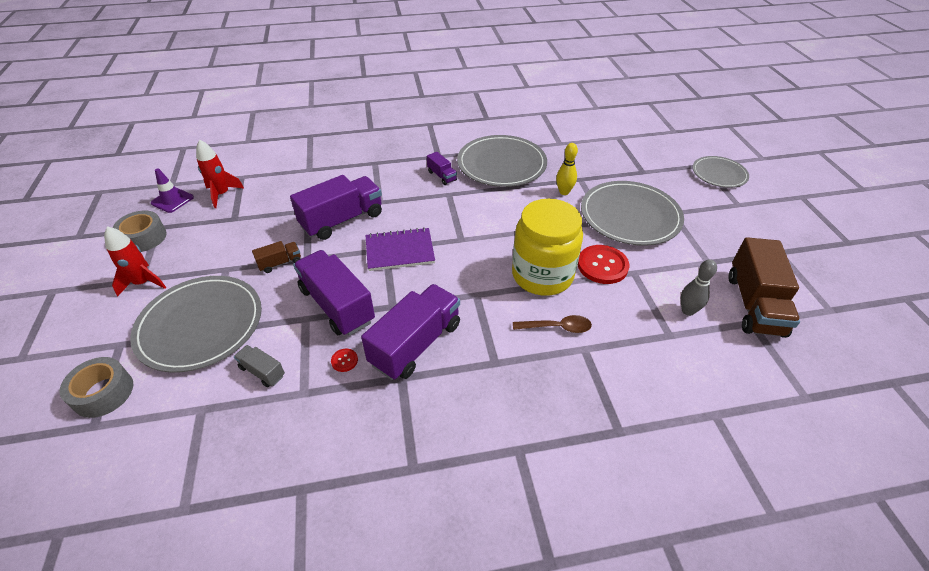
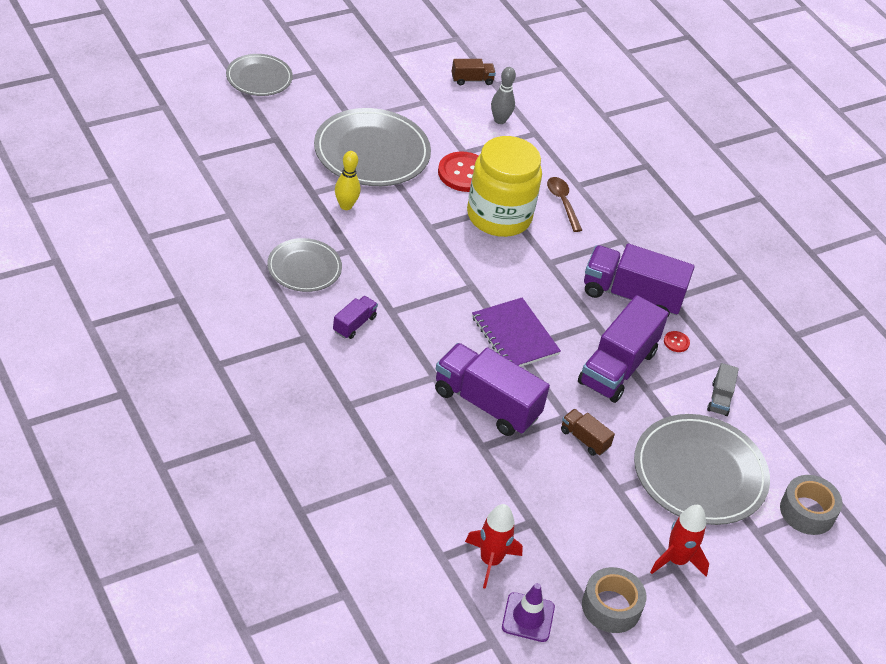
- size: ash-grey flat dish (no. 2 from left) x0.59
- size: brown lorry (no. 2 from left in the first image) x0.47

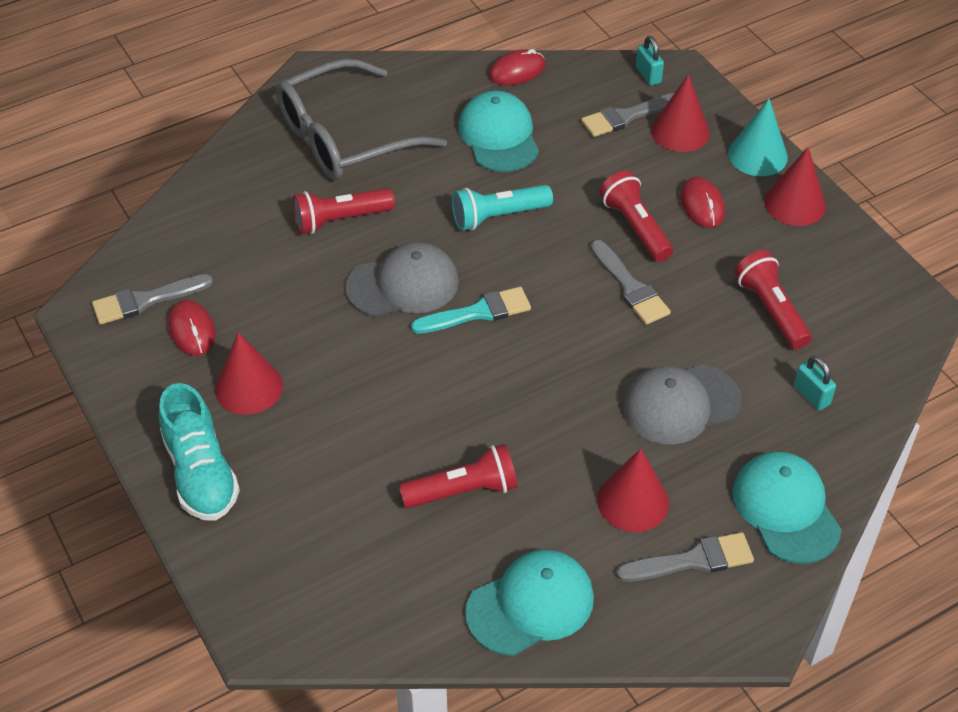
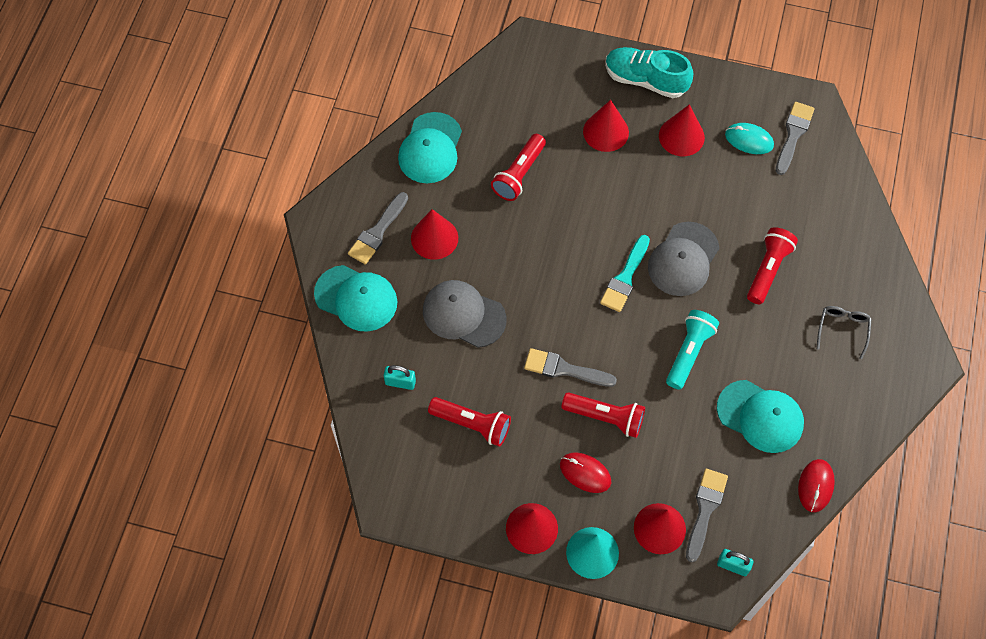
- colour: red computer mouse (no. 1 from left) to aqua computer mouse
- size: ash-grey glasses x0.42
- spun: ash-grey baseball cap (no. 2 from left in the first image) 90 degrees counterclockwise
- appeared: red solid cone (no. 3 from left)

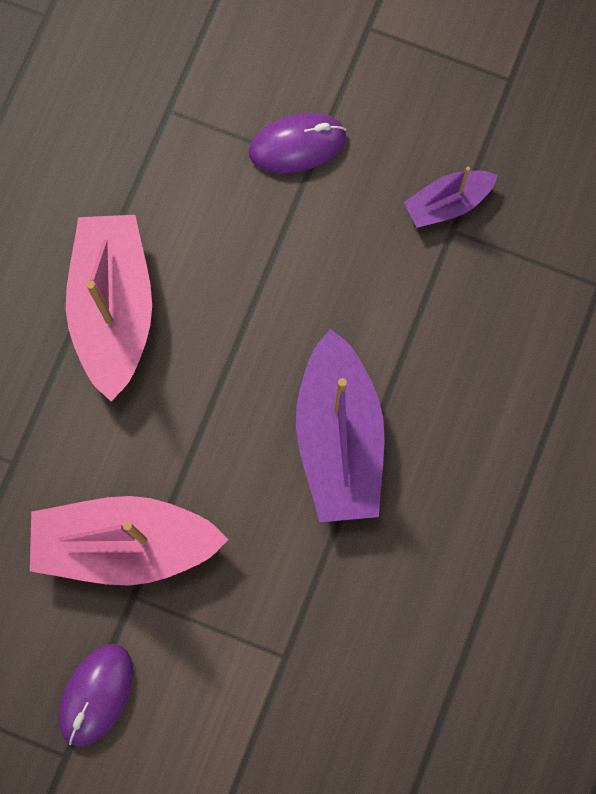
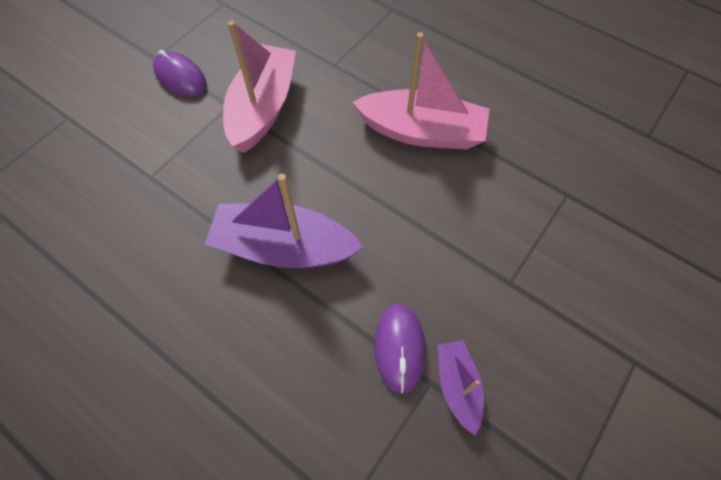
- relocated: royal purple computer mouse (no. 2 from left)

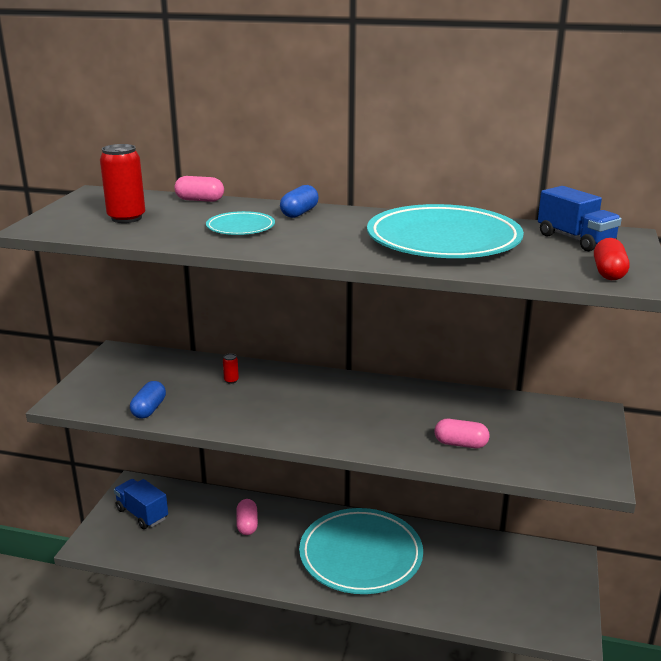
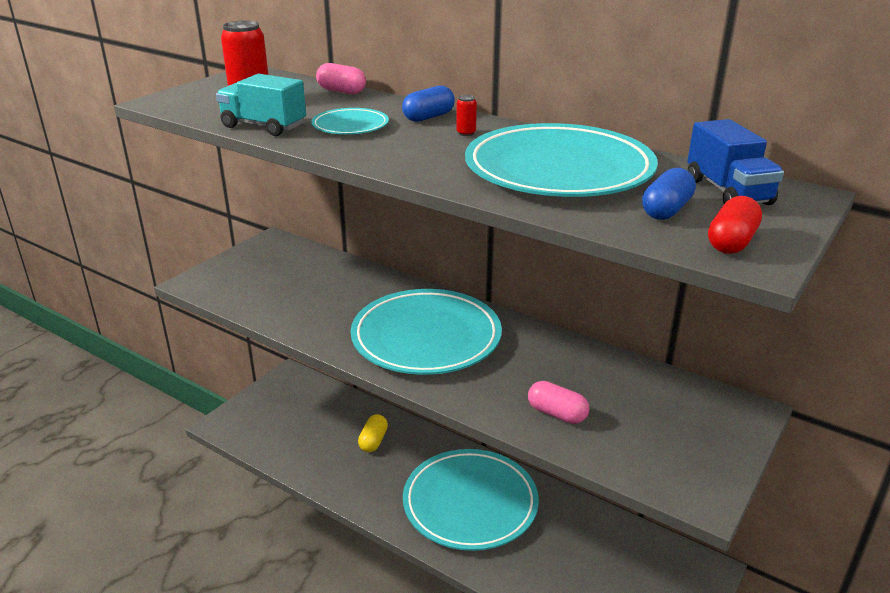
- missing: cobalt lorry (no. 1 from left)
- relocated: cobalt pill shape (no. 1 from left in the first image) to cobalt pill shape (no. 2 from left)
- relocated: red soda can (no. 2 from left)
- colour: rosy pill shape (no. 2 from left) to yellow pill shape
- appeared: aqua lorry
- appeared: aqua flat dish (no. 2 from left)

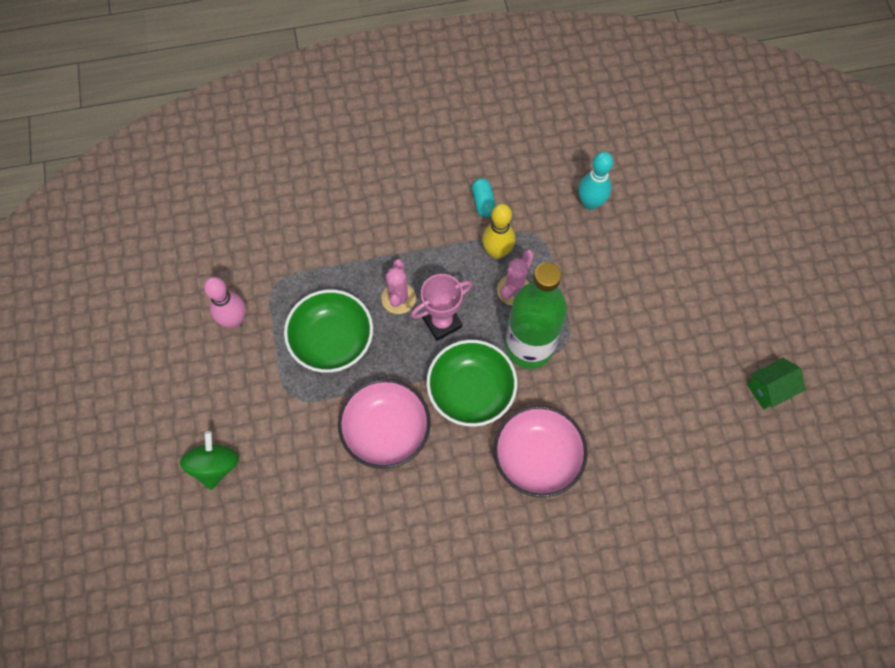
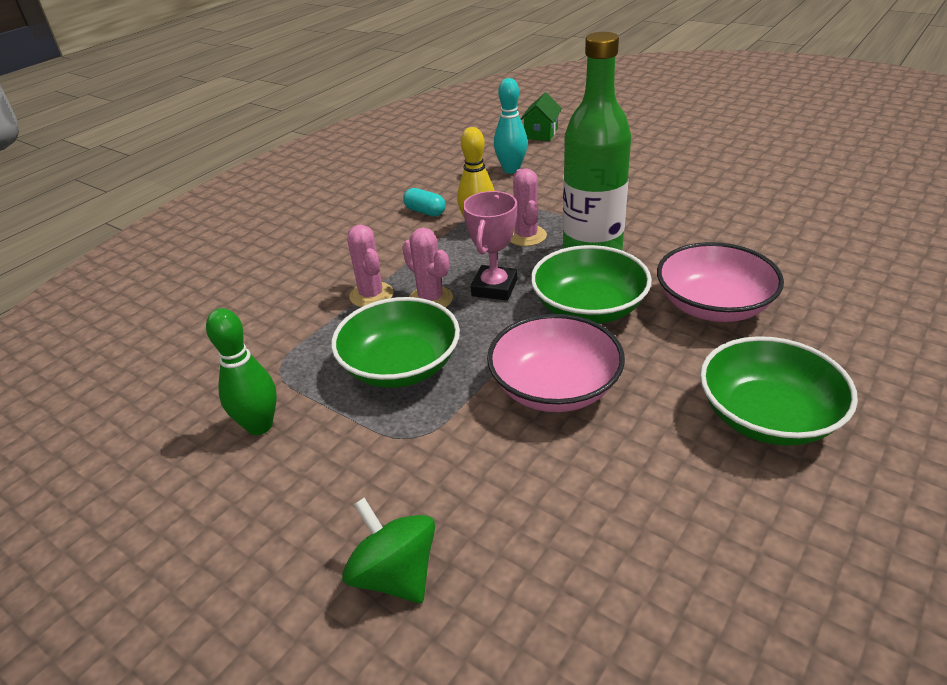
- colour: rosy bowling pin to leaf-green bowling pin
- relocated: leaf-green toy house
- appeared: rosy saguaro cactus (no. 1 from left)
- appeared: leaf-green serving bowl (no. 3 from left)

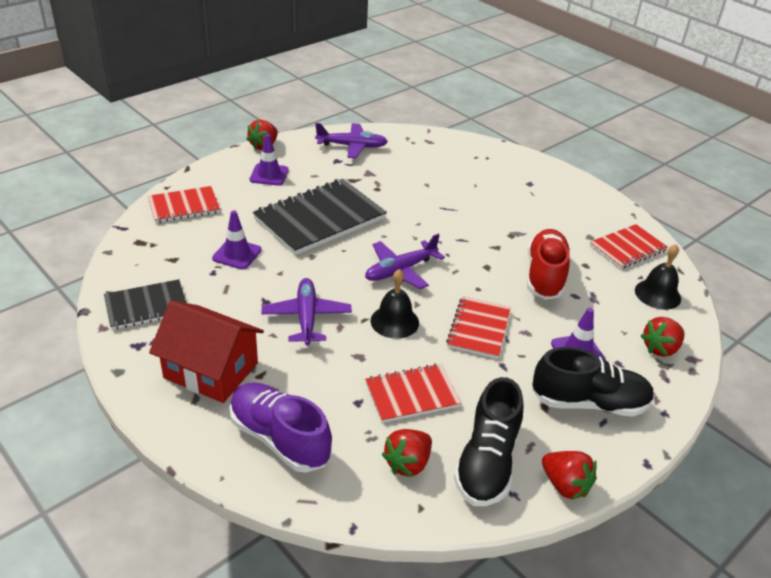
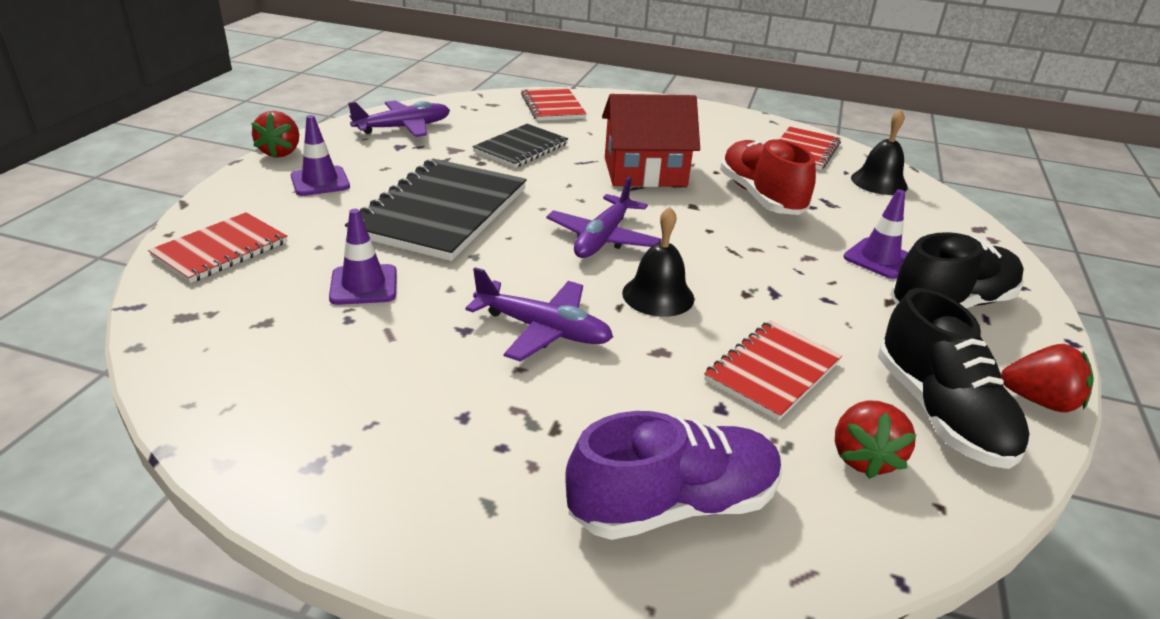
- relocated: jet-black exercise book (no. 1 from left in the first image) to jet-black exercise book (no. 2 from left)
- relocated: red toy house
- spun: royal purple shoe 150 degrees clockwise
- spun: royal purple plane (no. 1 from left in the first image) 150 degrees clockwise
- relocated: red exercise book (no. 3 from left in the first image) to red exercise book (no. 2 from left)
- missing: red berry (no. 4 from left)

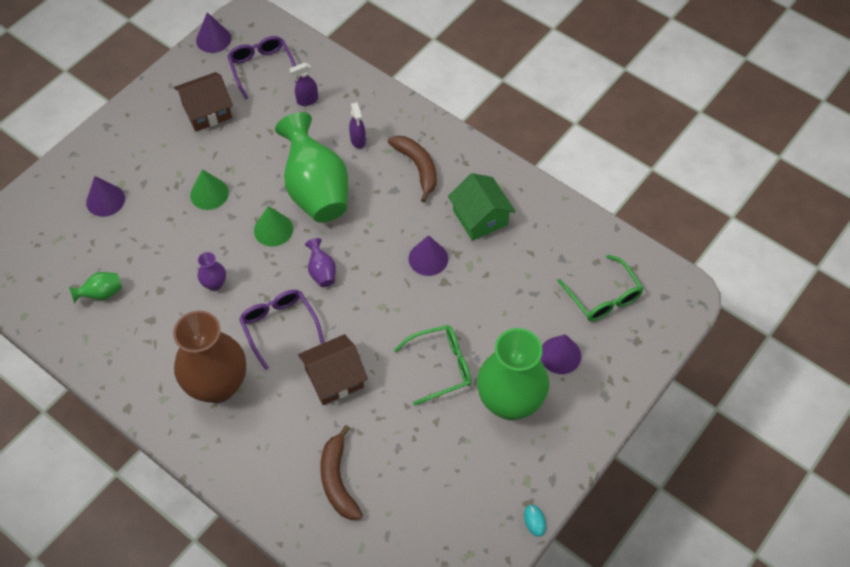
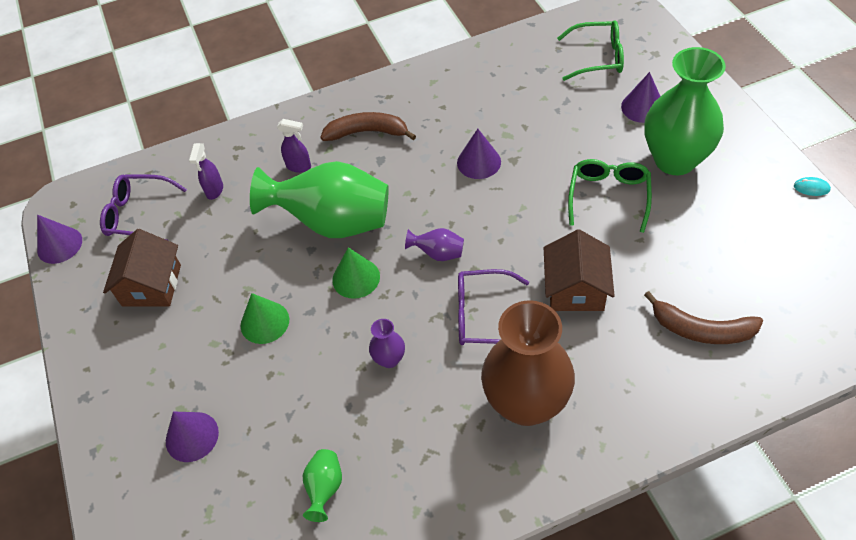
- missing: leaf-green toy house

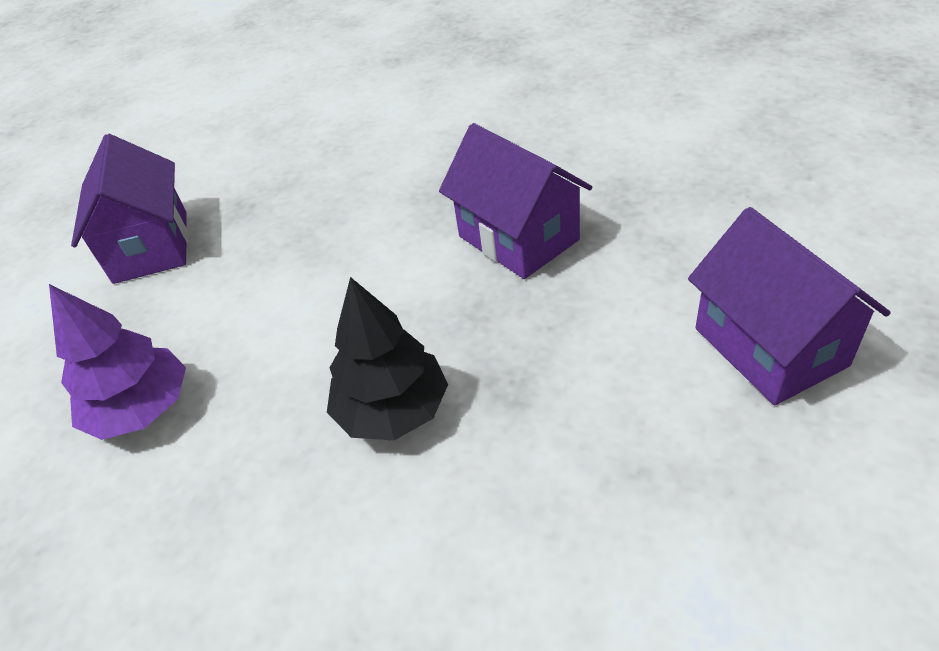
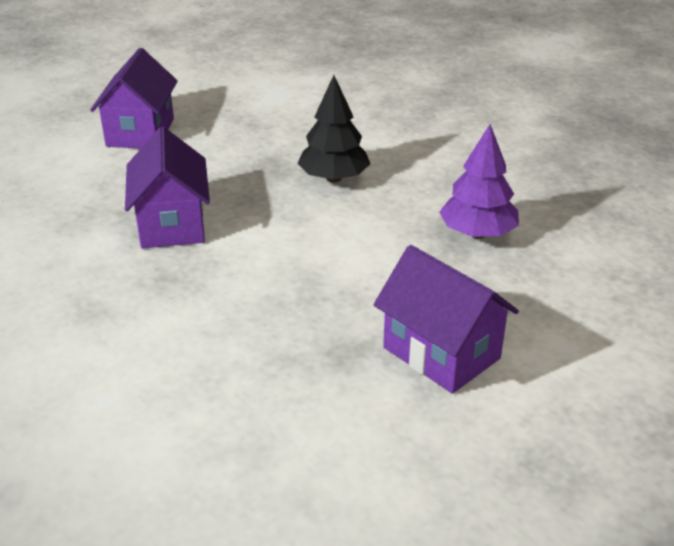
- spun: royal purple toy house (no. 1 from left in the first image) 60 degrees counterclockwise

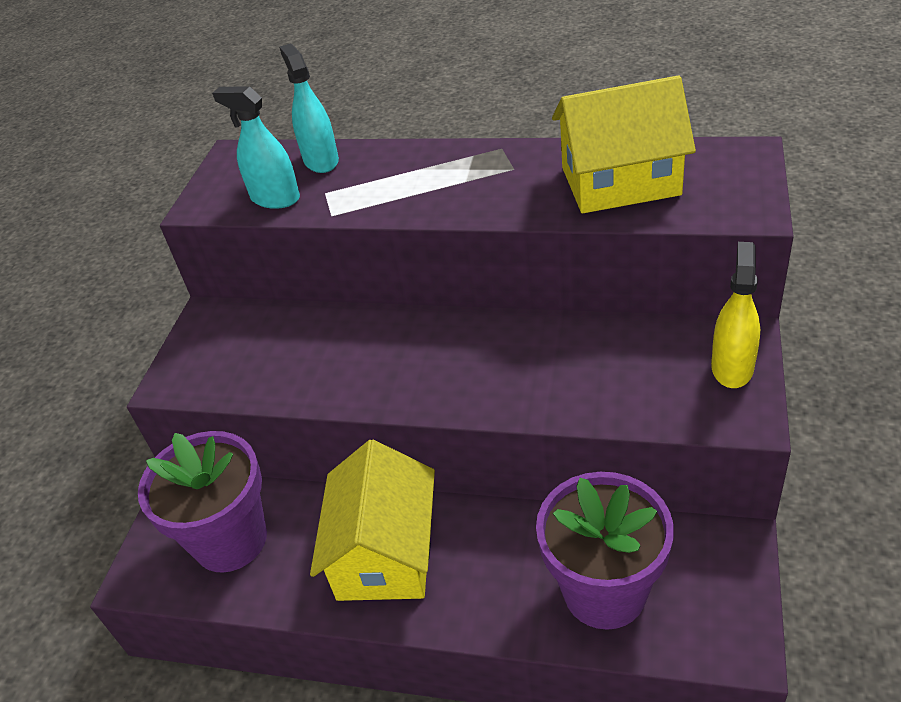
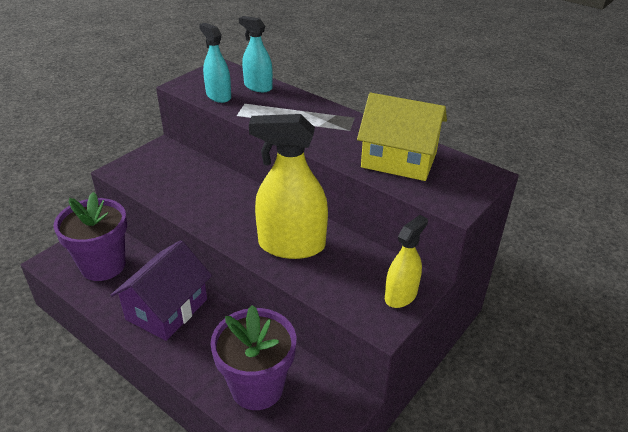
- spun: aqua spray bottle (no. 2 from left) 60 degrees counterclockwise
- colour: yellow toy house (no. 1 from left) to royal purple toy house
- appeared: yellow spray bottle (no. 1 from left)

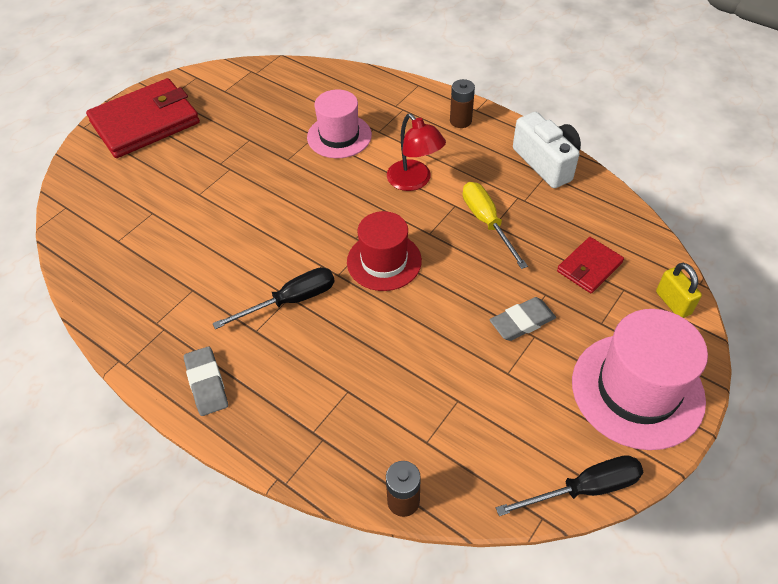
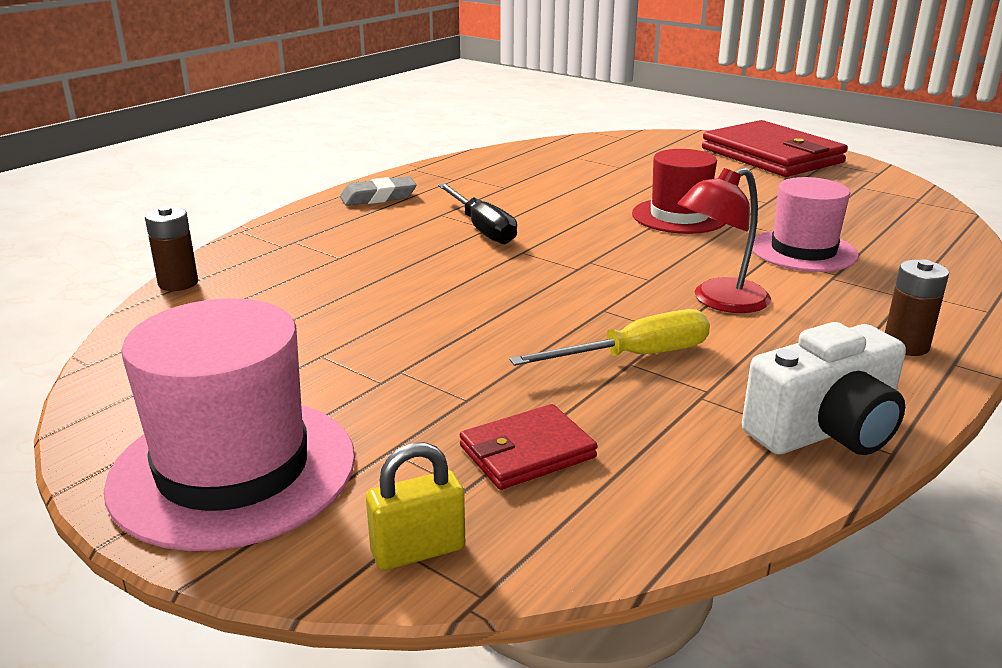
- relocated: red top hat
- missing: ash-grey eraser (no. 2 from left)
- missing: jet-black flat screwdriver (no. 2 from left)
- spun: red wallet (no. 2 from left in the first image) 75 degrees counterclockwise

